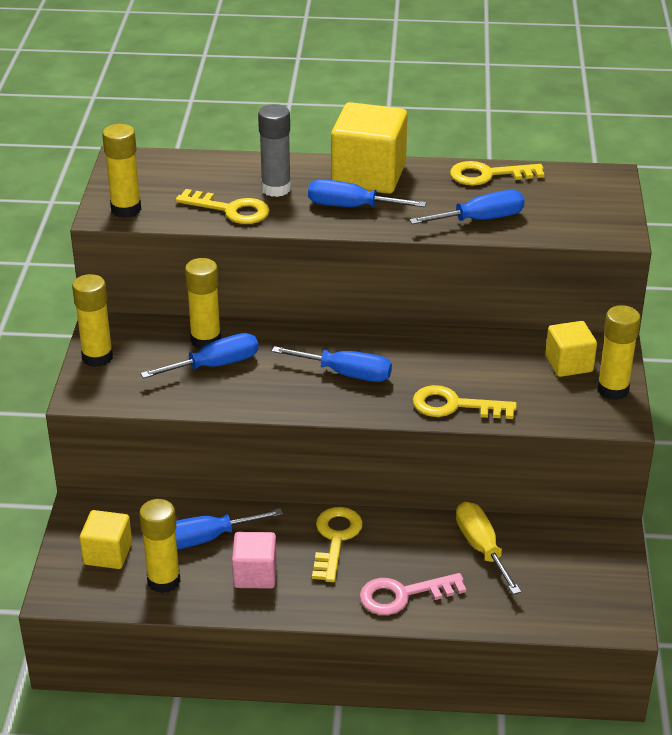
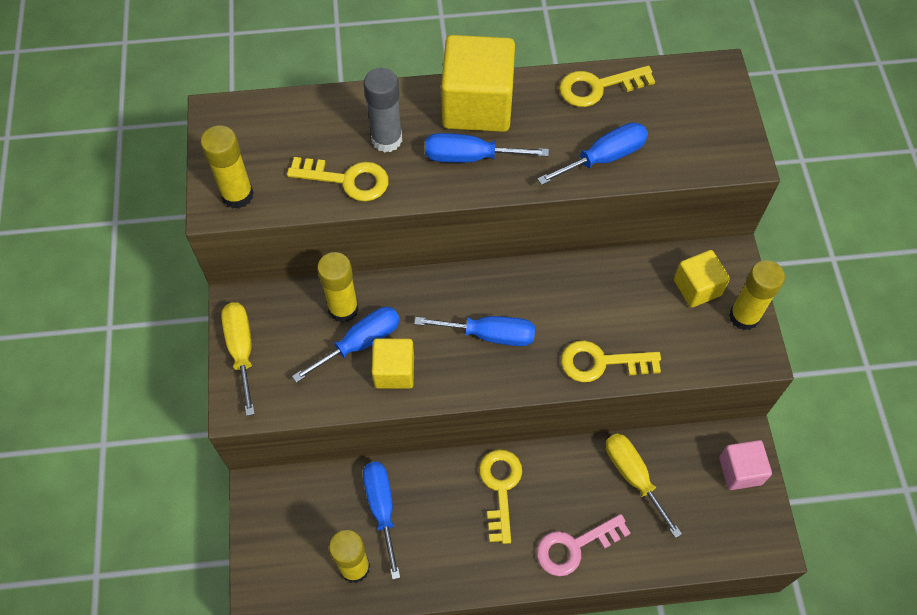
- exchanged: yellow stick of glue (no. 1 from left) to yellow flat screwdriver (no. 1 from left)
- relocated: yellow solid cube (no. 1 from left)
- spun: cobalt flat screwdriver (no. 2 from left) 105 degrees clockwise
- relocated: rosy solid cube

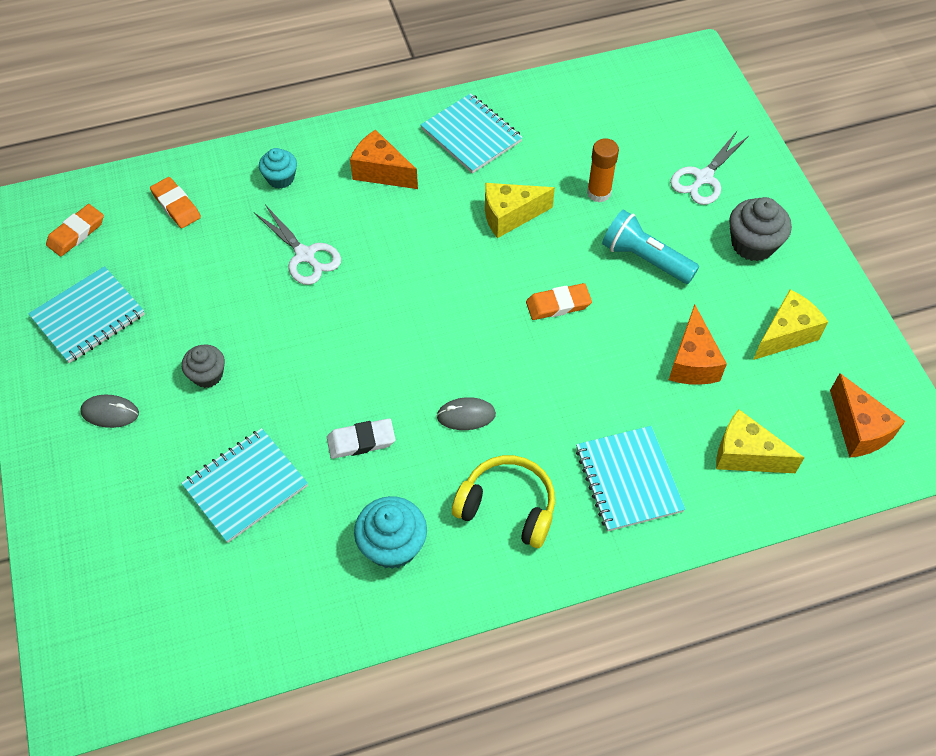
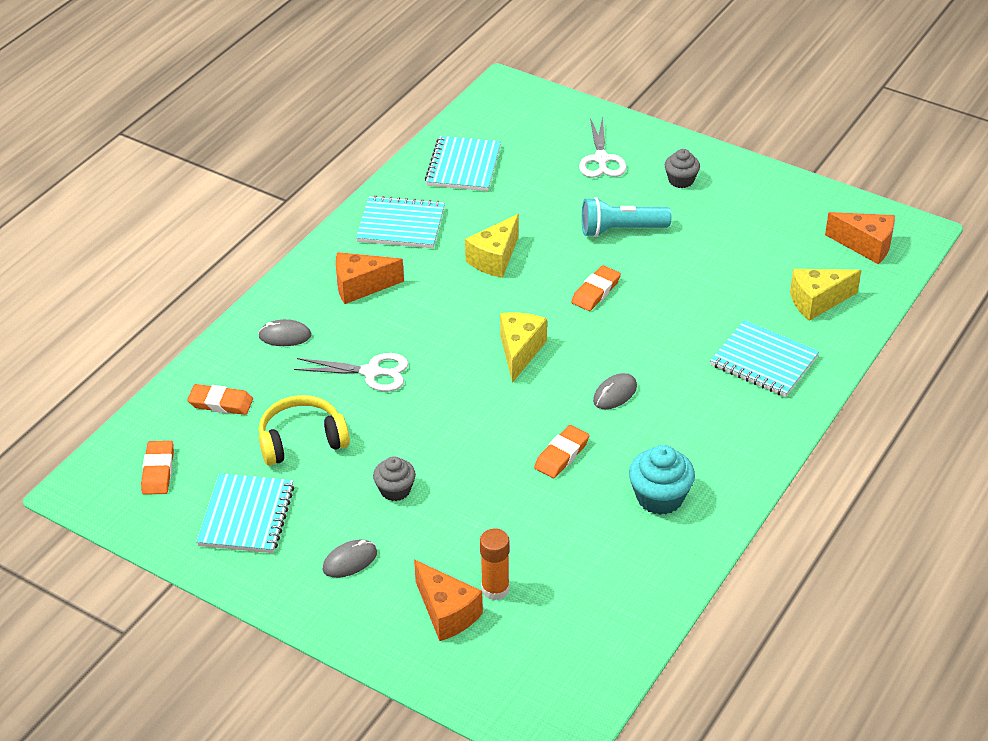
- relocated: aqua exercise book (no. 2 from left in the first image) to aqua exercise book (no. 3 from left)
- exchanged: aqua cupcake (no. 1 from left) to ash-grey computer mouse (no. 1 from left)
- colour: pure white eraser to orange eraser (no. 3 from left)
- relocated: yellow over-ear headphones
- relocated: orange stick of glue
- relocated: orange cheese (no. 2 from left)
- size: ash-grey cupcake (no. 2 from left) x0.65
- relocated: yellow cheese (no. 3 from left in the first image) to yellow cheese (no. 2 from left)

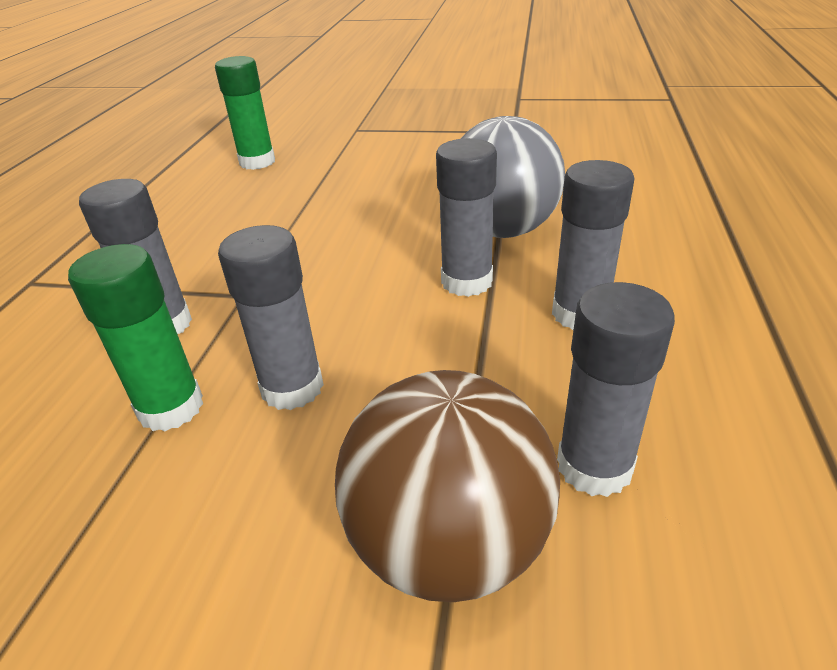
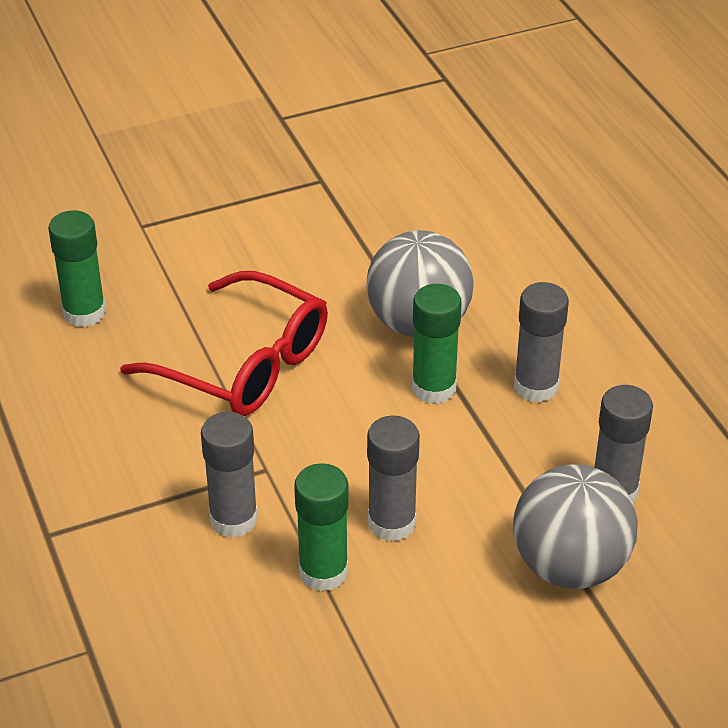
- colour: brown sphere to ash-grey sphere (no. 2 from left)
- colour: ash-grey stick of glue (no. 3 from left) to leaf-green stick of glue (no. 3 from left)
- appeared: red glasses

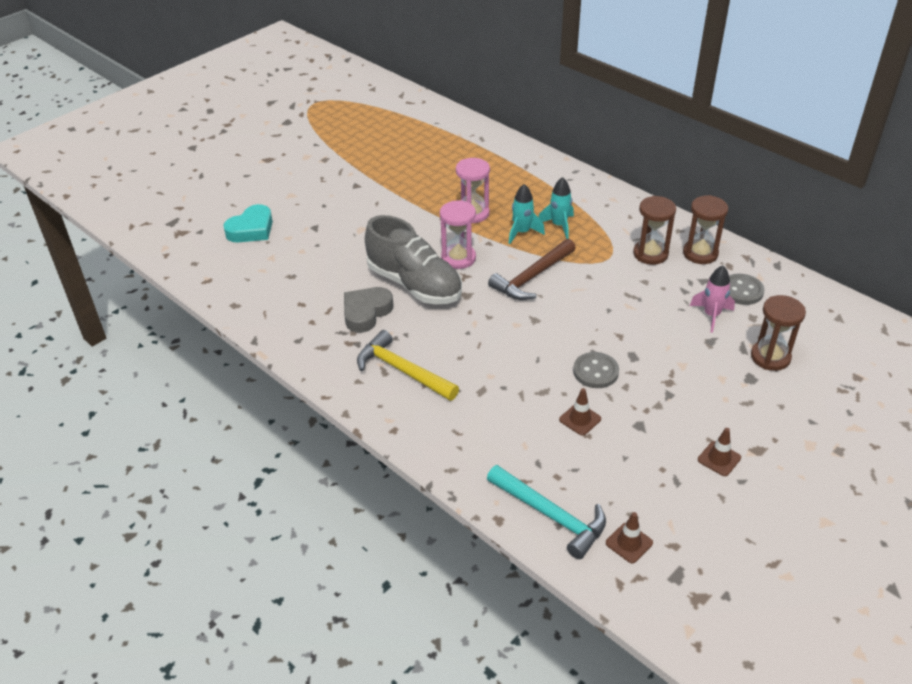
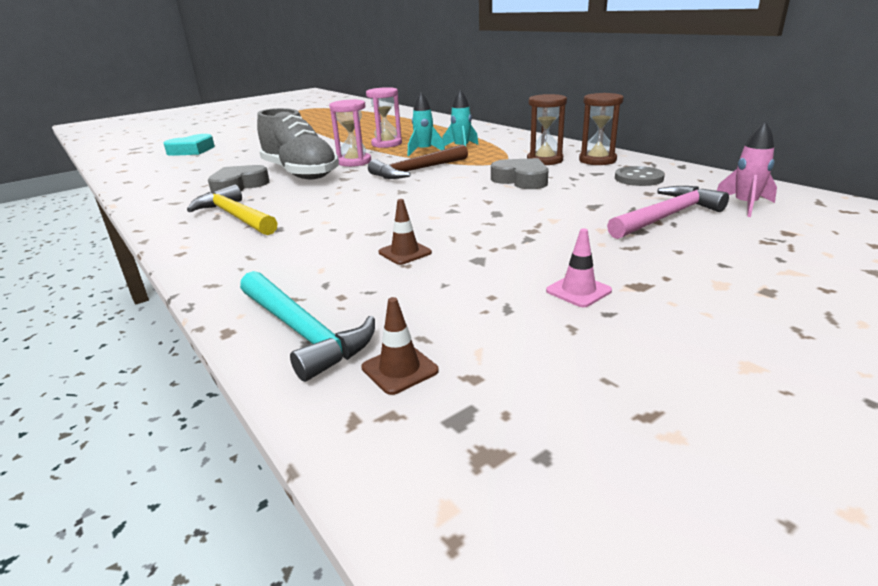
- missing: ash-grey shirt button (no. 1 from left)
- relocated: rosy rocket
- colour: brown safety cone (no. 3 from left) to rosy safety cone
- exchanged: brown sandglass (no. 3 from left) to rosy carpenter's hammer
- appeared: ash-grey love heart (no. 2 from left)

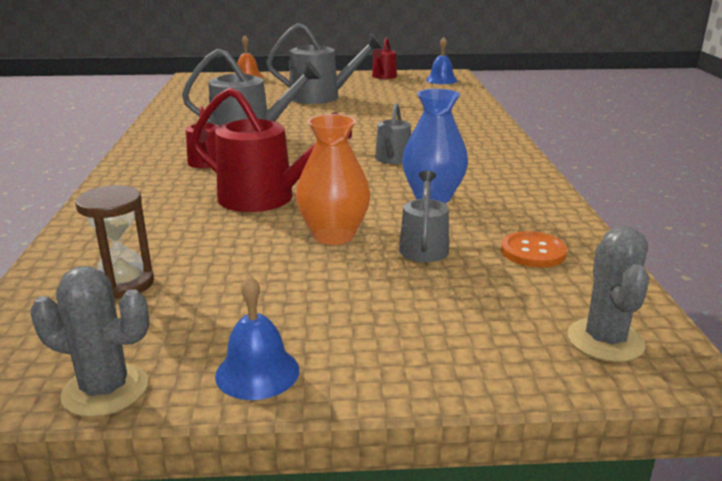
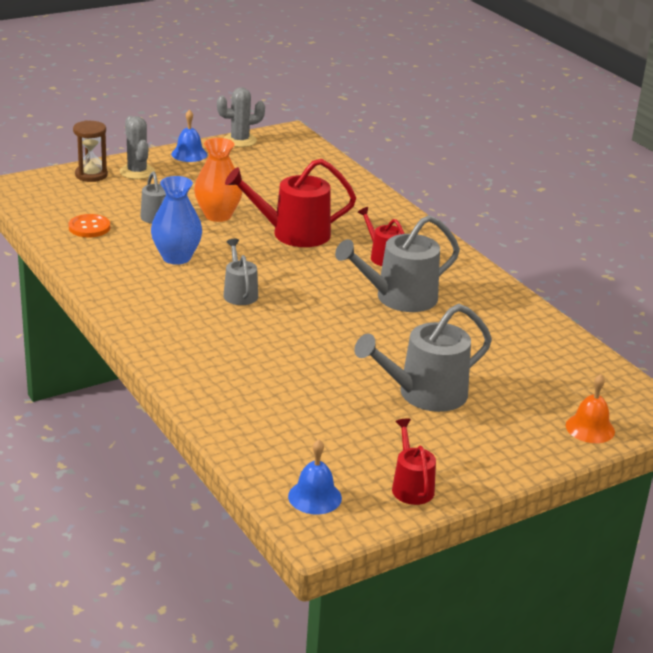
- relocated: brown sandglass
- relocated: ash-grey saguaro cactus (no. 2 from left in the first image) to ash-grey saguaro cactus (no. 1 from left)

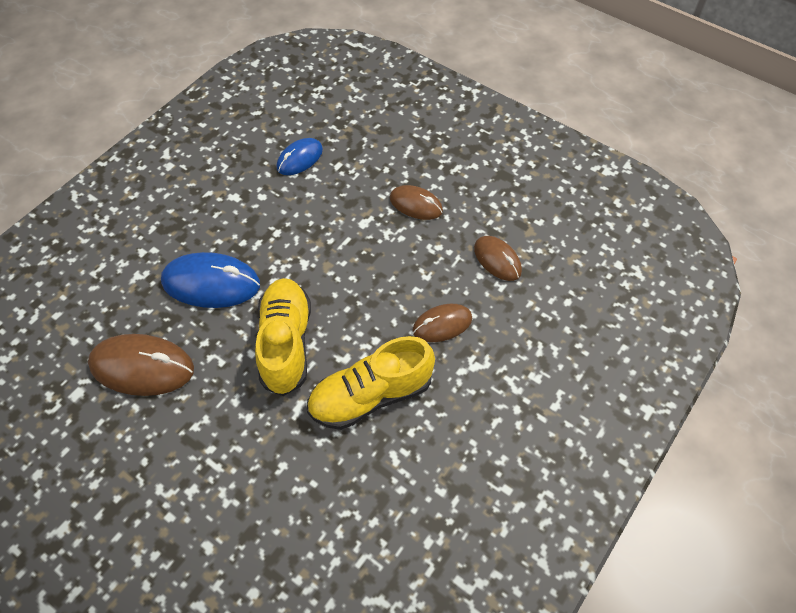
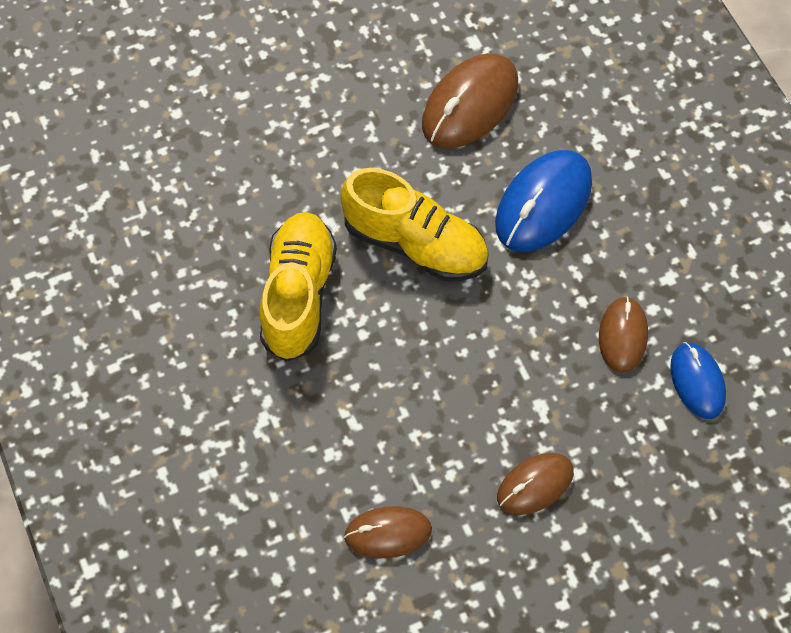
- relocated: brown computer mouse (no. 3 from left in the first image) to brown computer mouse (no. 4 from left)

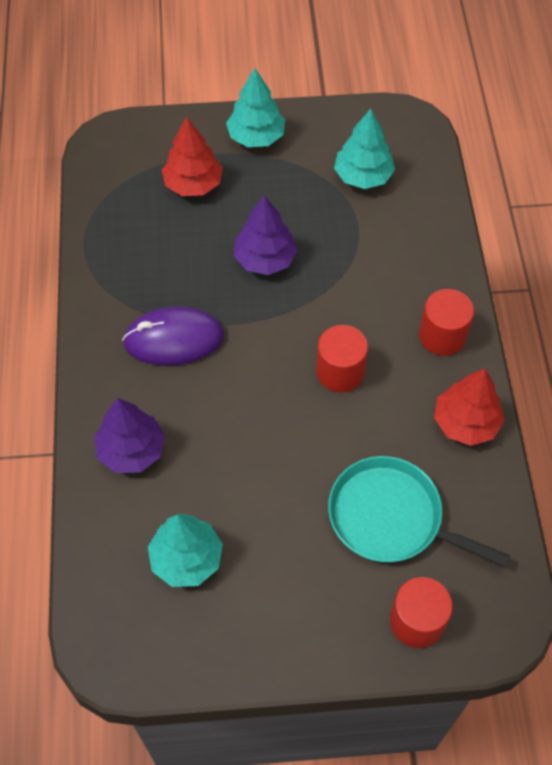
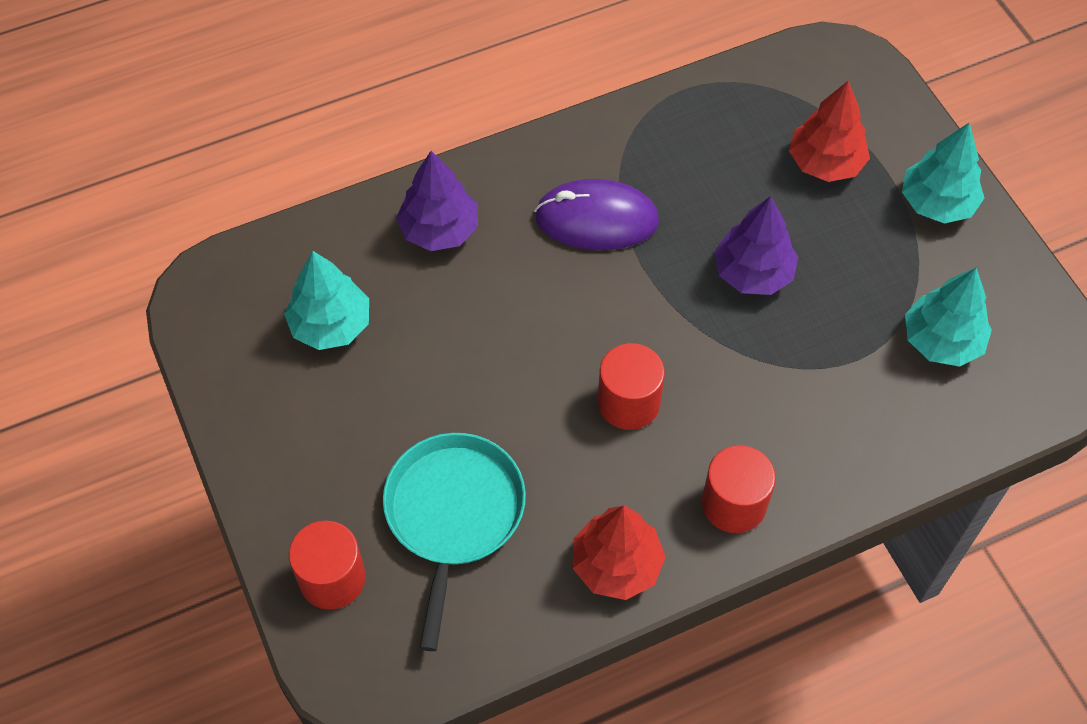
- spun: royal purple computer mouse 60 degrees counterclockwise

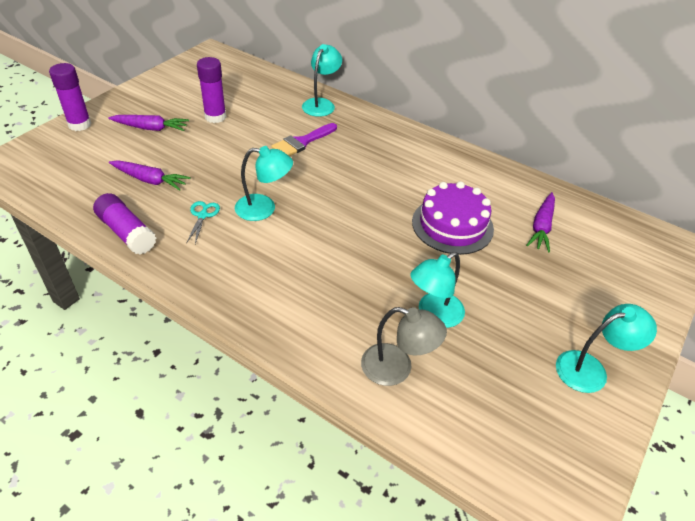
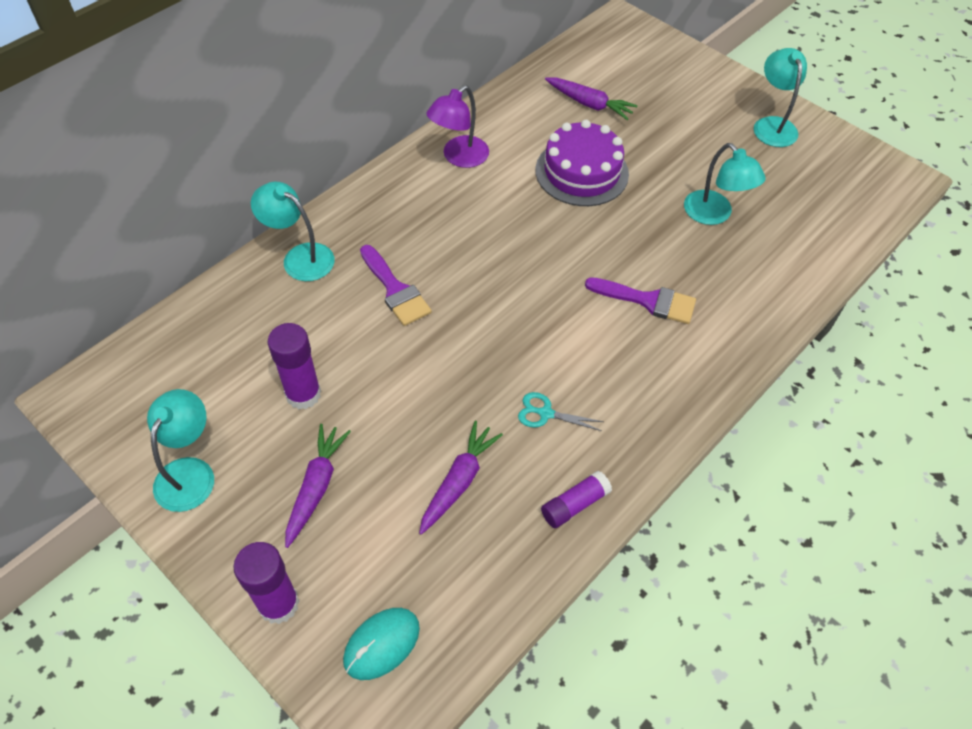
- size: royal purple stick of glue (no. 2 from left in the first image) x0.67
- relocated: aqua desk lamp (no. 1 from left)
- missing: ash-grey desk lamp
- appeared: aqua computer mouse
- appeared: royal purple desk lamp
- appeared: royal purple paint brush (no. 2 from left)

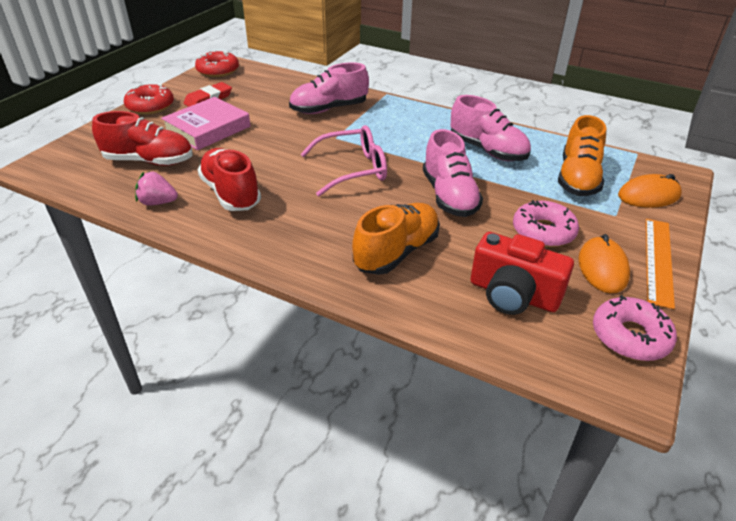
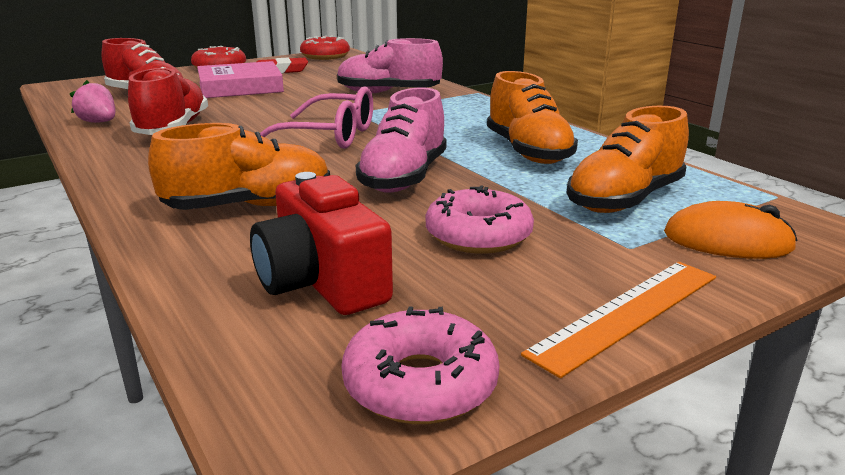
- colour: rosy shoe (no. 3 from left) to orange shoe (no. 2 from left)
- missing: orange computer mouse (no. 1 from left)

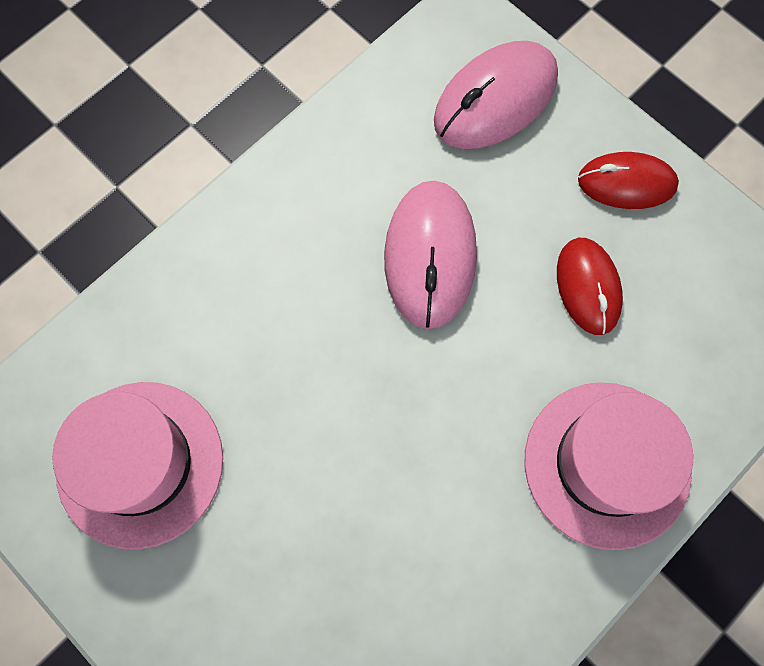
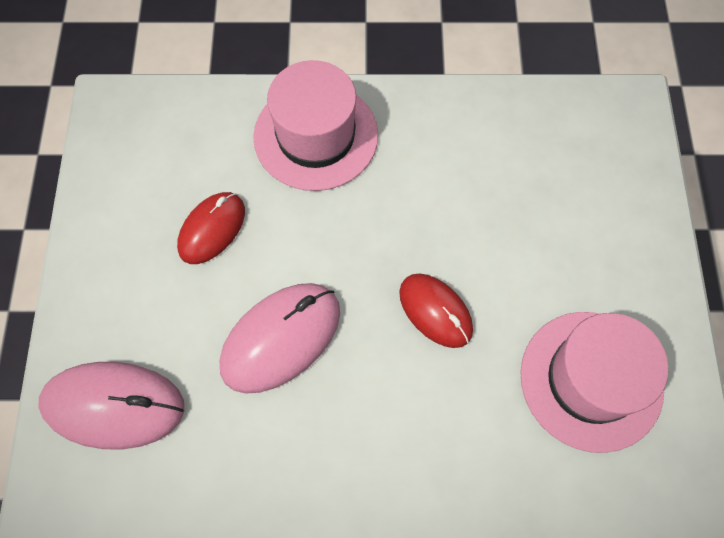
- relocated: red computer mouse (no. 2 from left)

